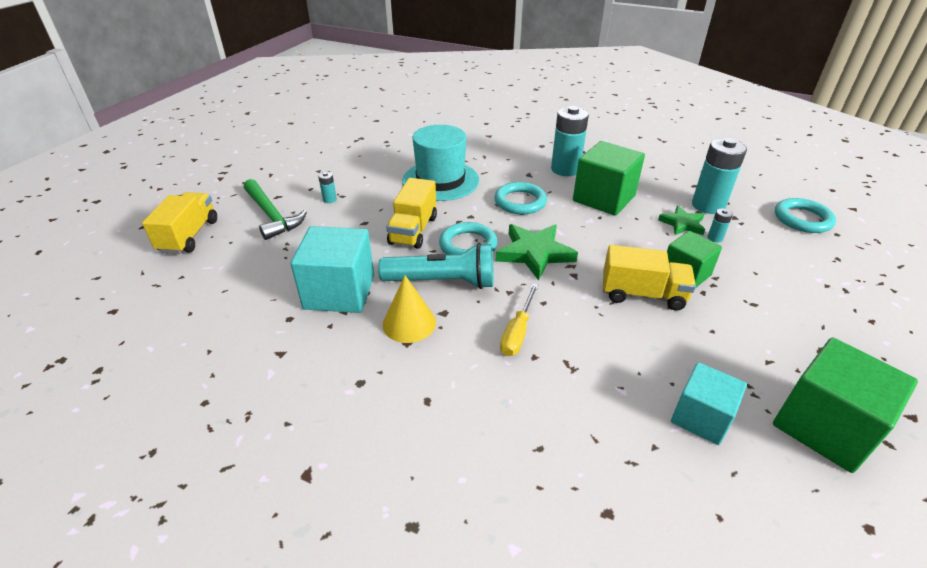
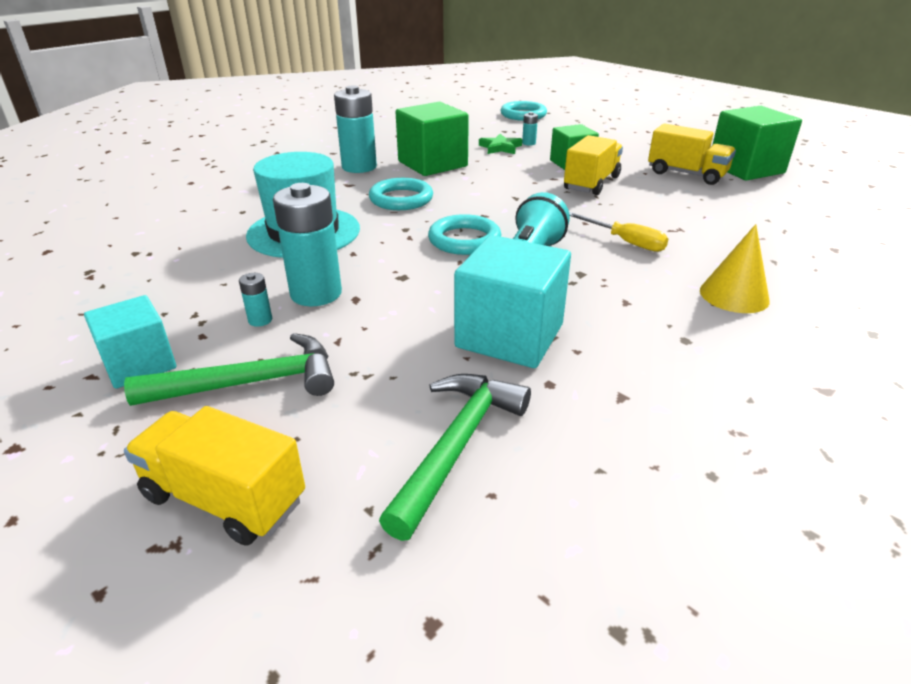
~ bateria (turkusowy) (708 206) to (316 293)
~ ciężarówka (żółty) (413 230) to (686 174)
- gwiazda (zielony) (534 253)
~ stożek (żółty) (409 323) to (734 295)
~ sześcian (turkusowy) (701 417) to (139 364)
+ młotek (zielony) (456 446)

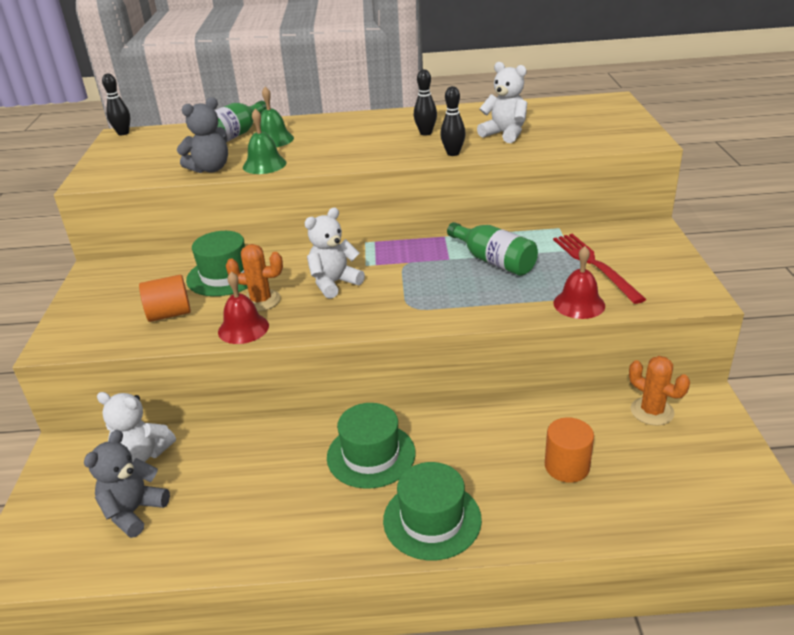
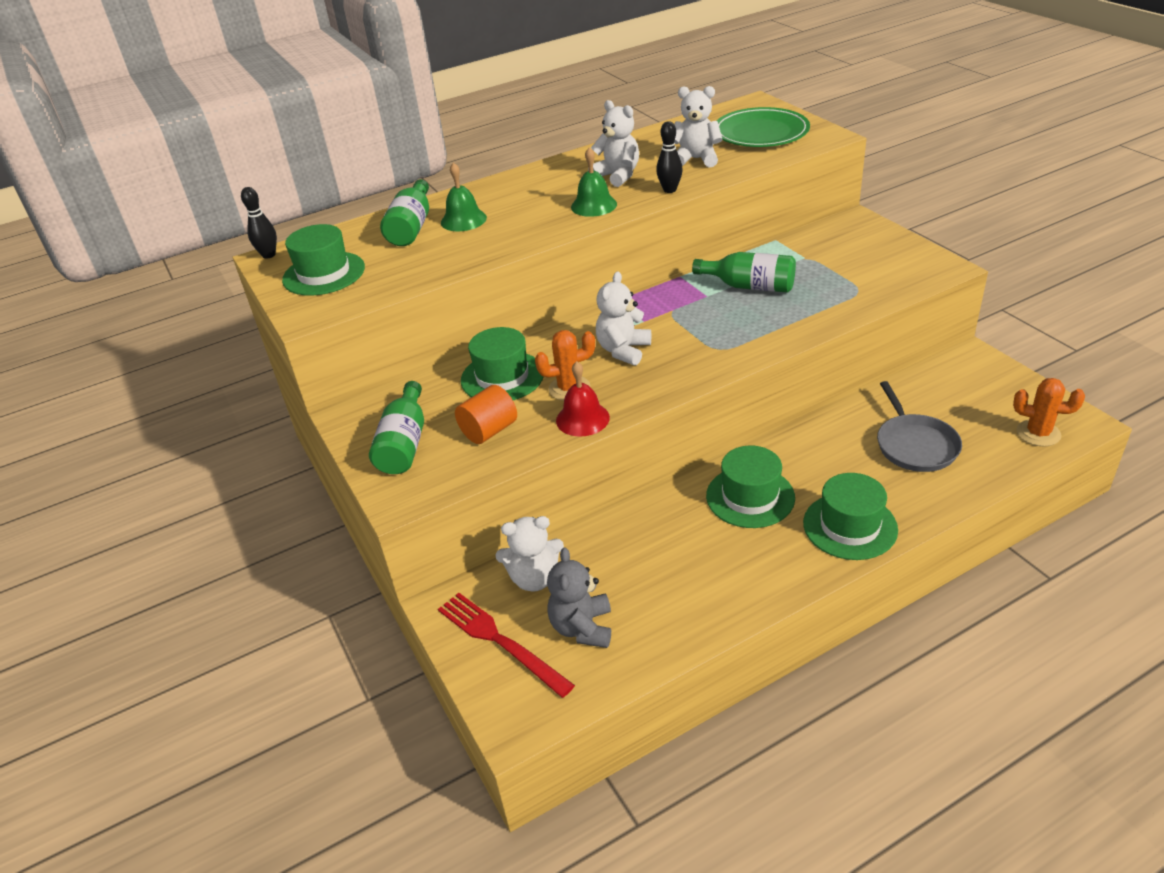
~ kręgiel (czarny) (425 133) to miś (biały) (617 175)
- miś (szary) (210 169)
~ dzwonek (zielony) (264 165) to (594 205)
~ widelec (czerwony) (594 265) to (500 641)
- dzwonek (czerwony) (579 304)
~ kaktus (pomarańczowy) (652 411) to (1038 433)
~ walec (pomarańczowy) (567 466) to patelnia (szary) (915 445)
+ talerz (zielony) (761 133)
+ kapelusz (zielony) (324 274)
+ butelka (zielony) (404 444)

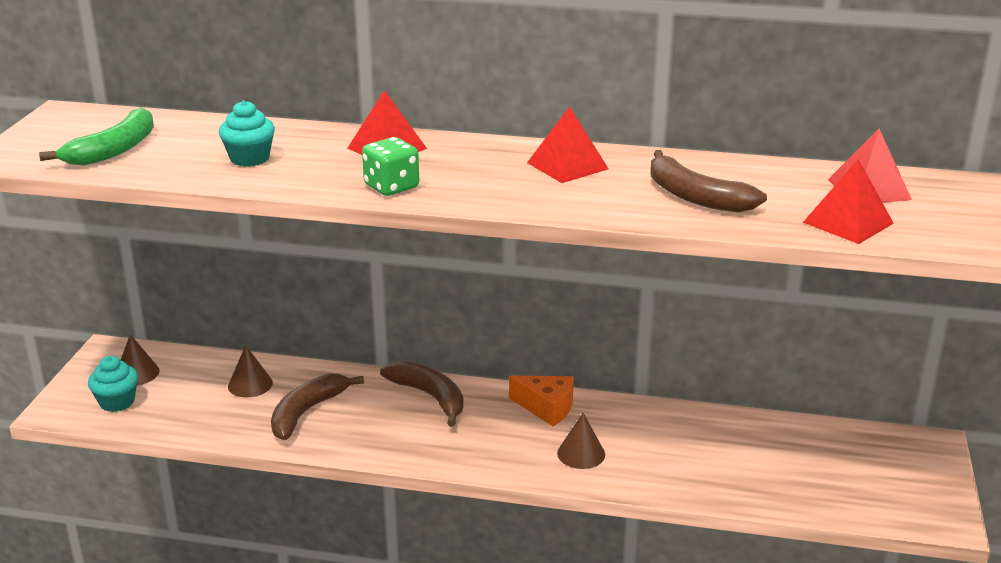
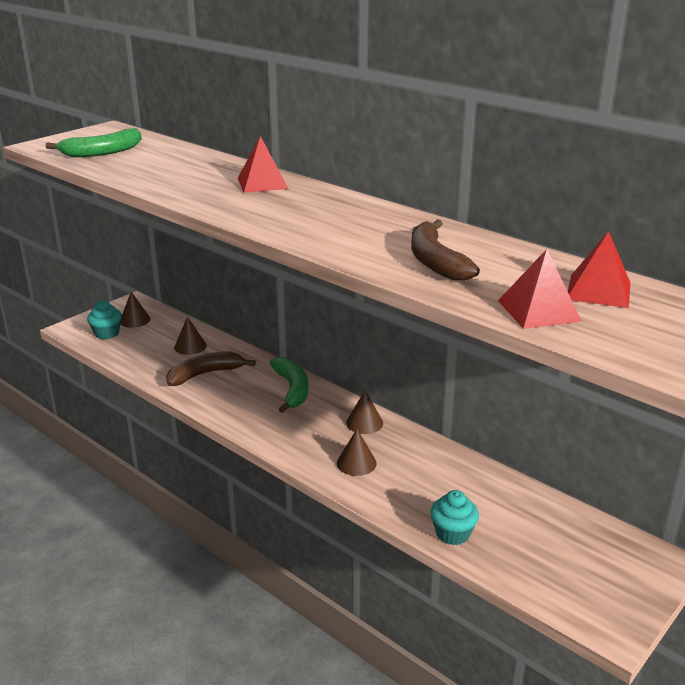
~ muffinka (turkusowy) (249 158) to (452 533)
- piramida (czerwony) (567 165)
- kostka do gry (zielony) (391 187)
~ banan (brązowy) (429 397) to banan (zielony) (292 389)
~ ser (pomarańczowy) (546 408) to stożek (brązowy) (364 423)

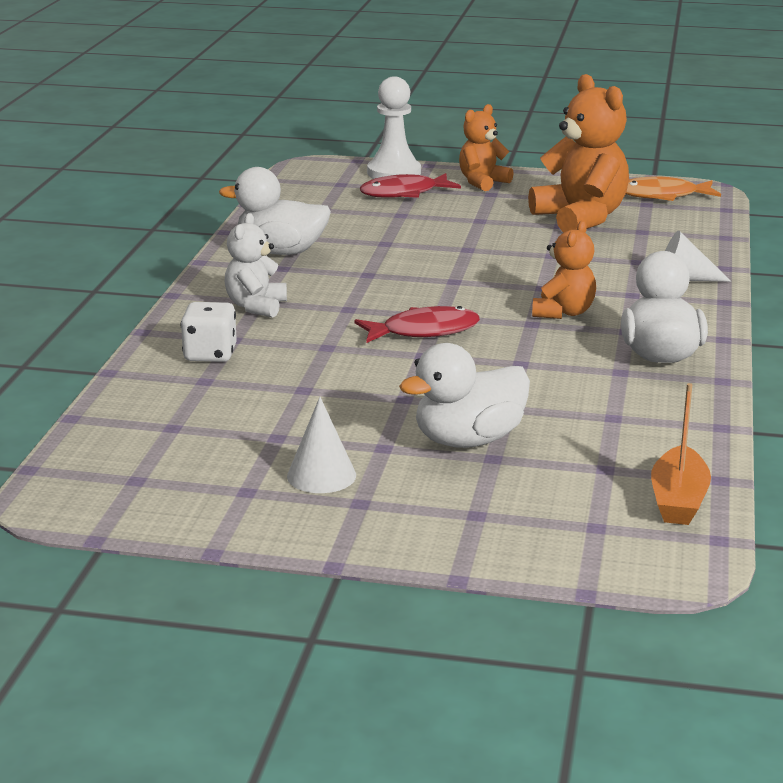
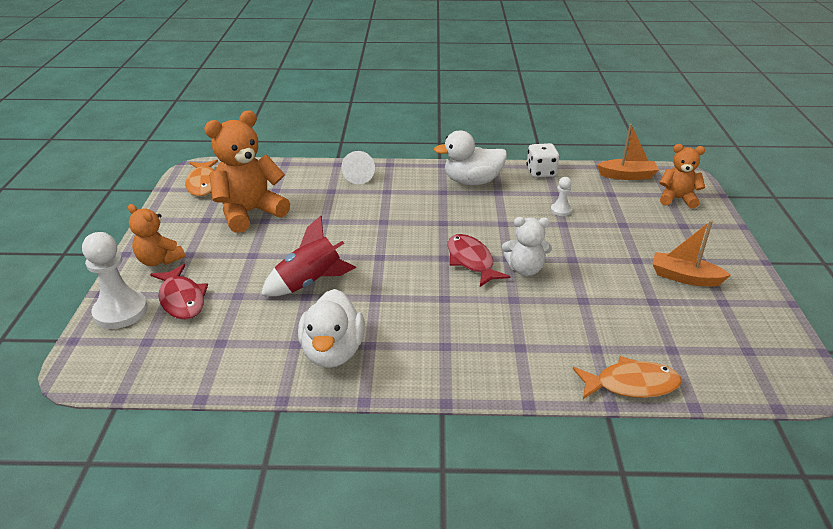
~ miś (biały) (256 306) to (525 269)
~ miś (pomarańczowy) (563 312) to (677 199)
~ kostka do gry (biały) (210 354) to (541 172)
- kaczka (biały) (468 440)
~ stożek (biały) (321 475) to łódka (pomarańczowy) (684 277)
+ pionek (biały) (561 210)
+ rakieta (czerwony) (309 283)
+ ryba (pomarańczowy) (631 384)

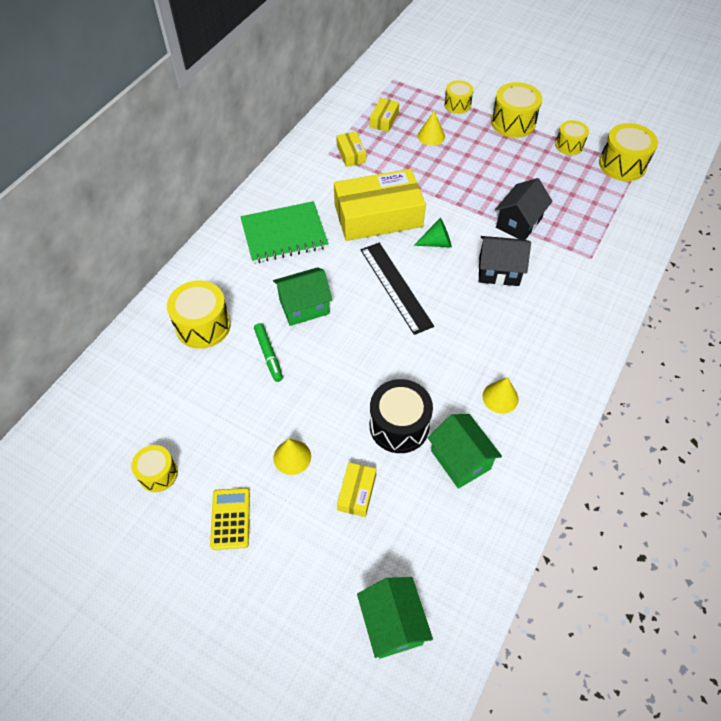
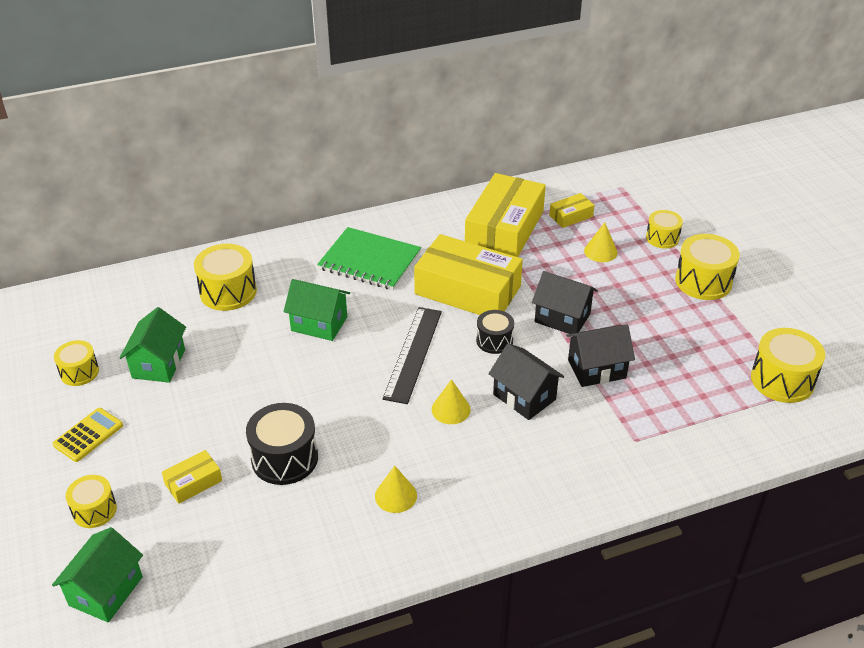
~ bęben (żółty) (569 145) to (94 510)
~ pudełko (żółty) (351 154) = (504 229) x2.25
~ stożek (zielony) (437 243) to bęben (czarny) (494 341)
- flamaster (zielony) (268 355)
~ domek (zielony) (460 460) to (158 364)
~ stożek (żółty) (292 457) to (451 409)
+ domek (czarny) (562 318)

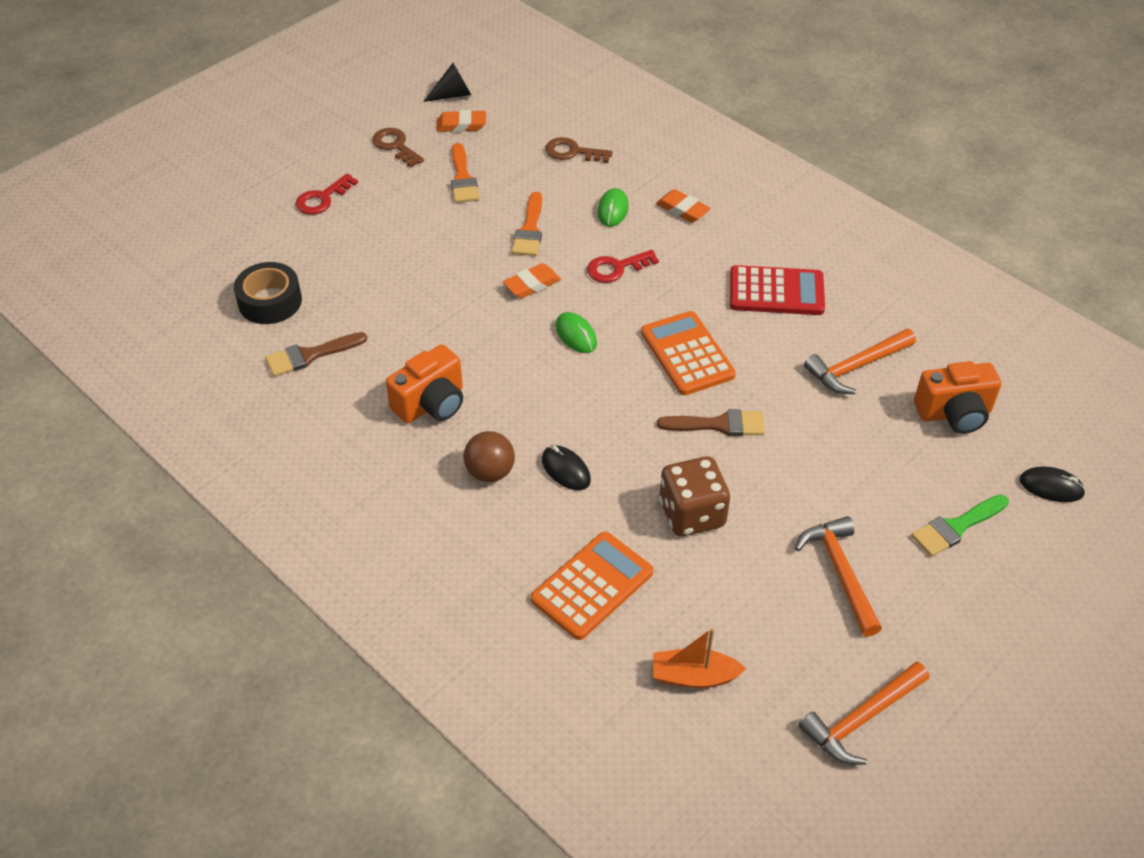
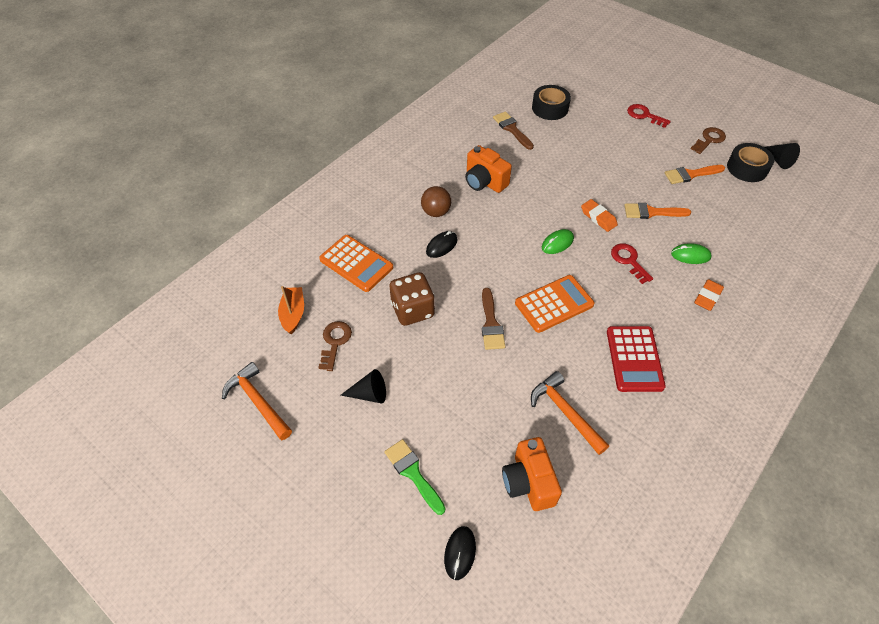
~ gumka do mazania (pomarańczowy) (461 125) to taśma klejąca (czarny) (747 168)
~ klucz (brązowy) (573 152) to (335 342)
~ młotek (pomarańczowy) (840 573) to stożek (czarny) (369 394)

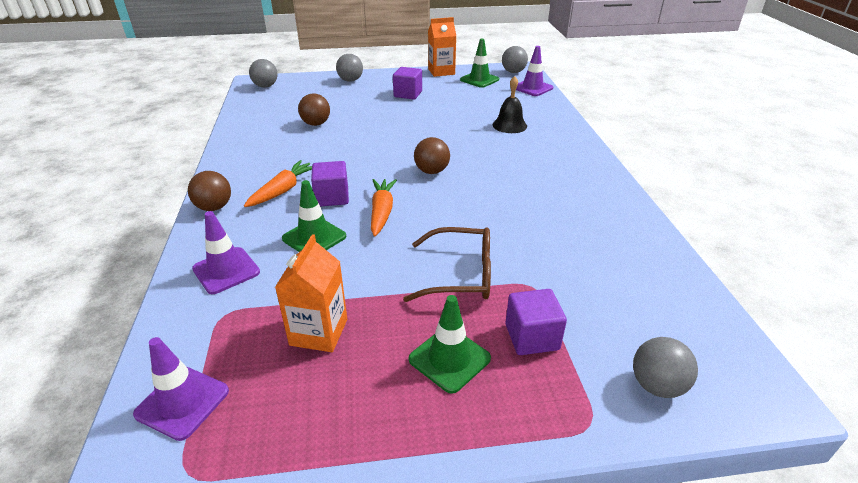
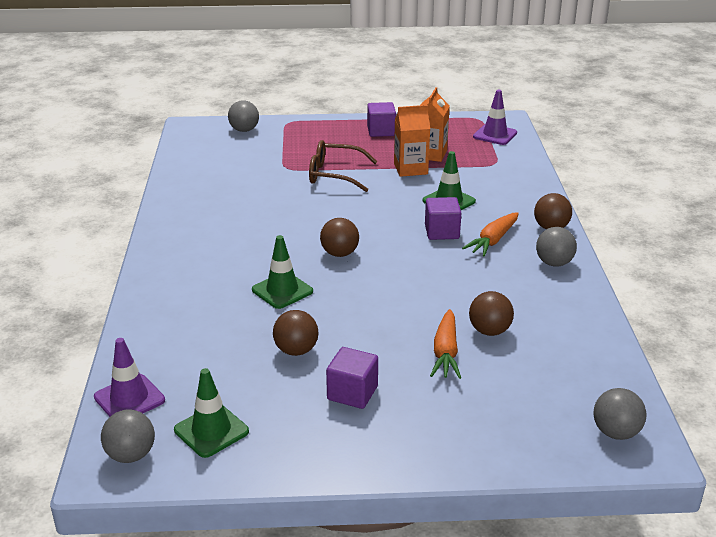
~ karton mleka (pomarańczowy) (441 71) to (410 169)
~ piłka (szary) (350 80) to (554 263)
- dzwonek (czarny) (509 125)
~ marchewka (pomarańczowy) (382 212) to (445 353)
- pachołek (fioletowy) (226 270)
~ sześcian (fioletowy) (532 337) to (381 131)
~ pachołek (zielony) (449 359) to (282 291)
+ piłka (brązowy) (296 350)

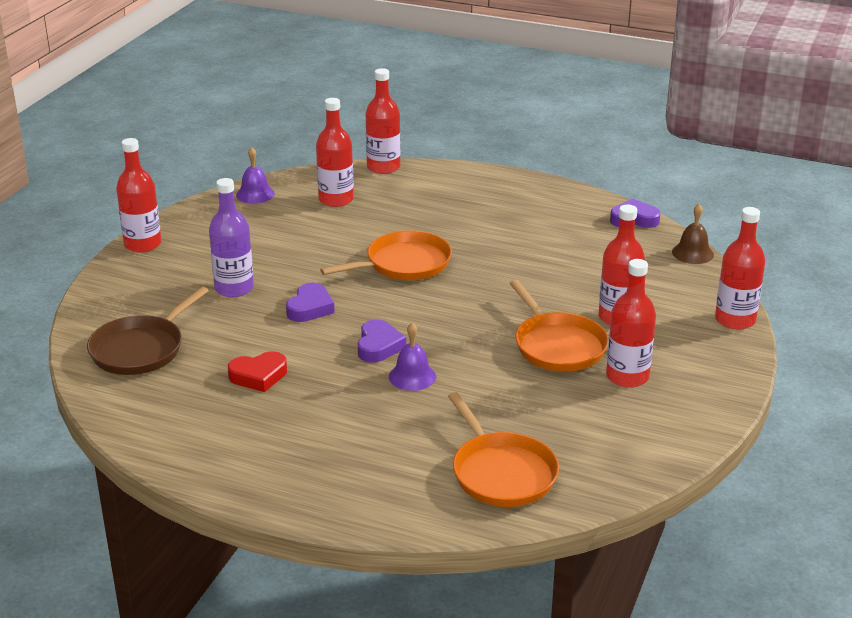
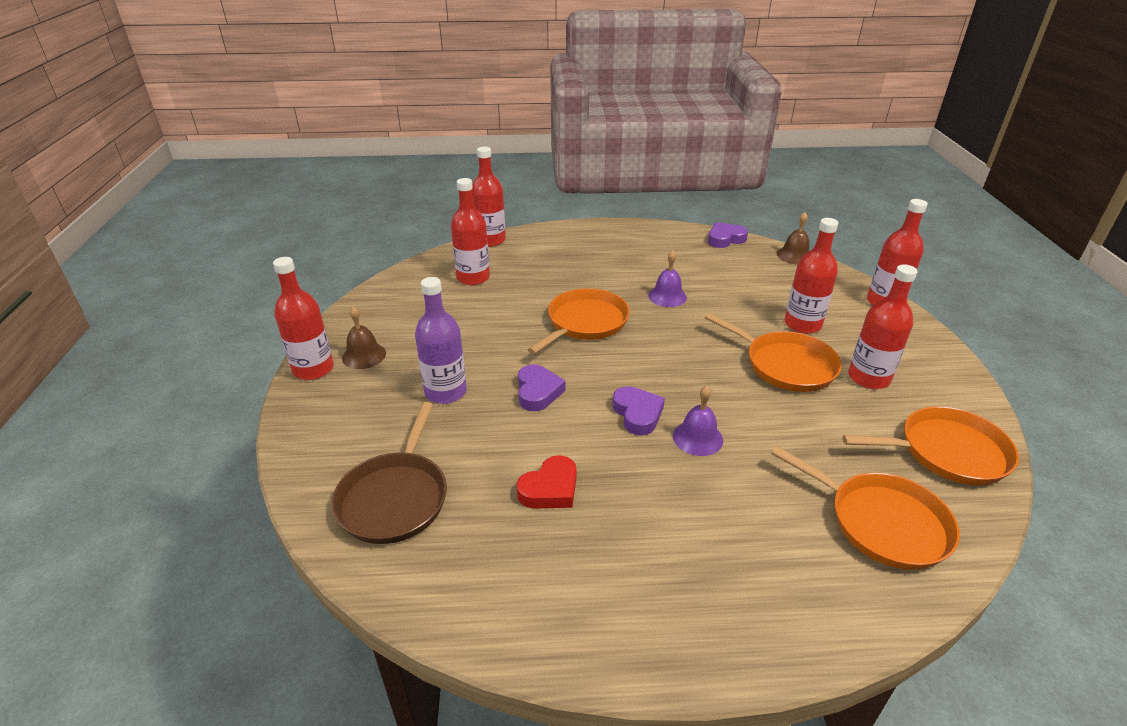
~ dzwonek (fioletowy) (255 194) to (667 296)
+ dzwonek (brązowy) (364 355)
+ patelnia (pomarańczowy) (947 452)

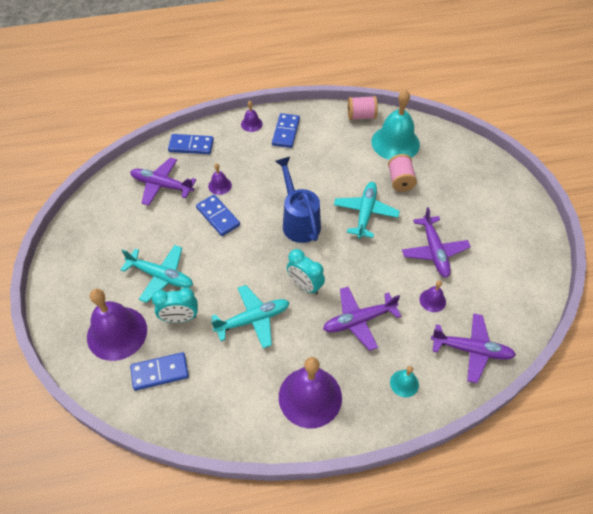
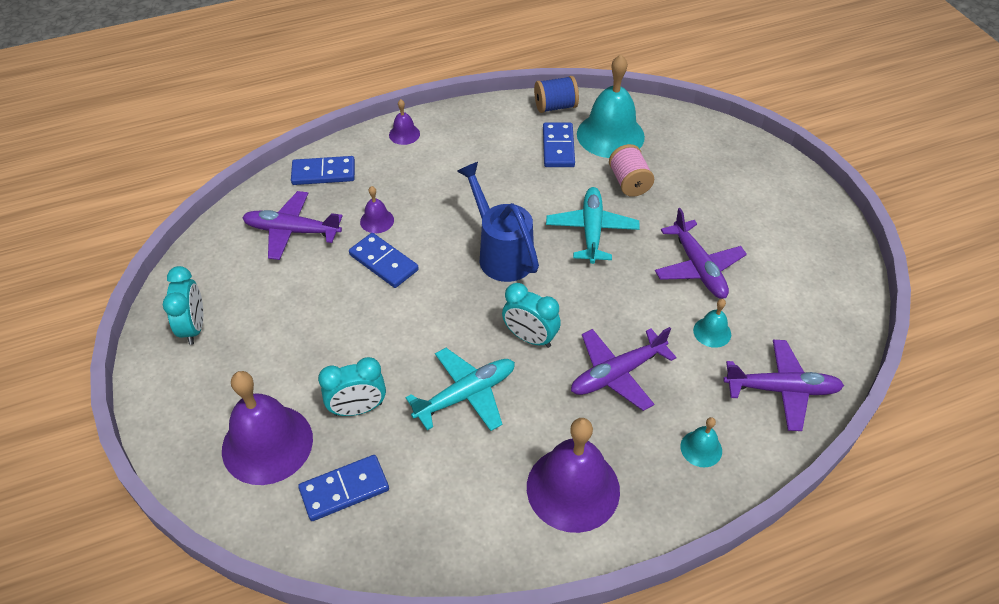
~ szpulka (różowy) (361 116) to szpulka (niebieski) (555 106)
~ kostka domina (niebieski) (285 132) to (558 147)
- samolot (turkusowy) (161 276)
~ dzwonek (fioletowy) (432 300) to dzwonek (turkusowy) (712 332)
+ budzik (turkusowy) (194 327)

